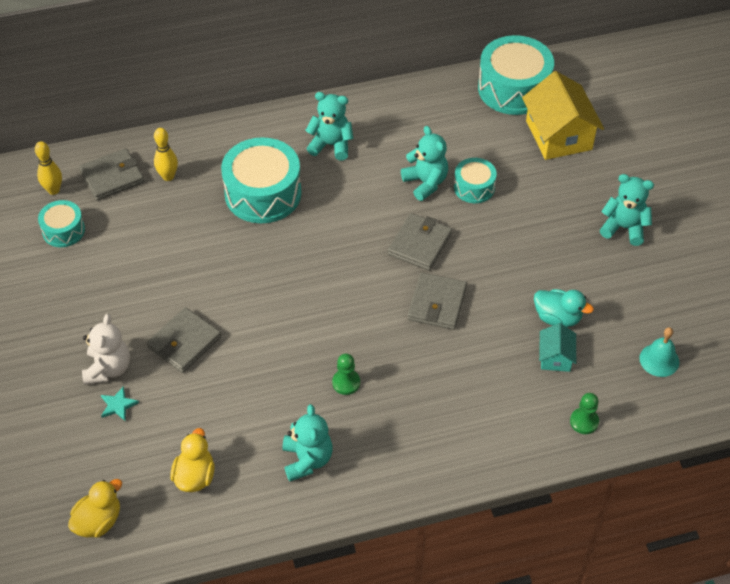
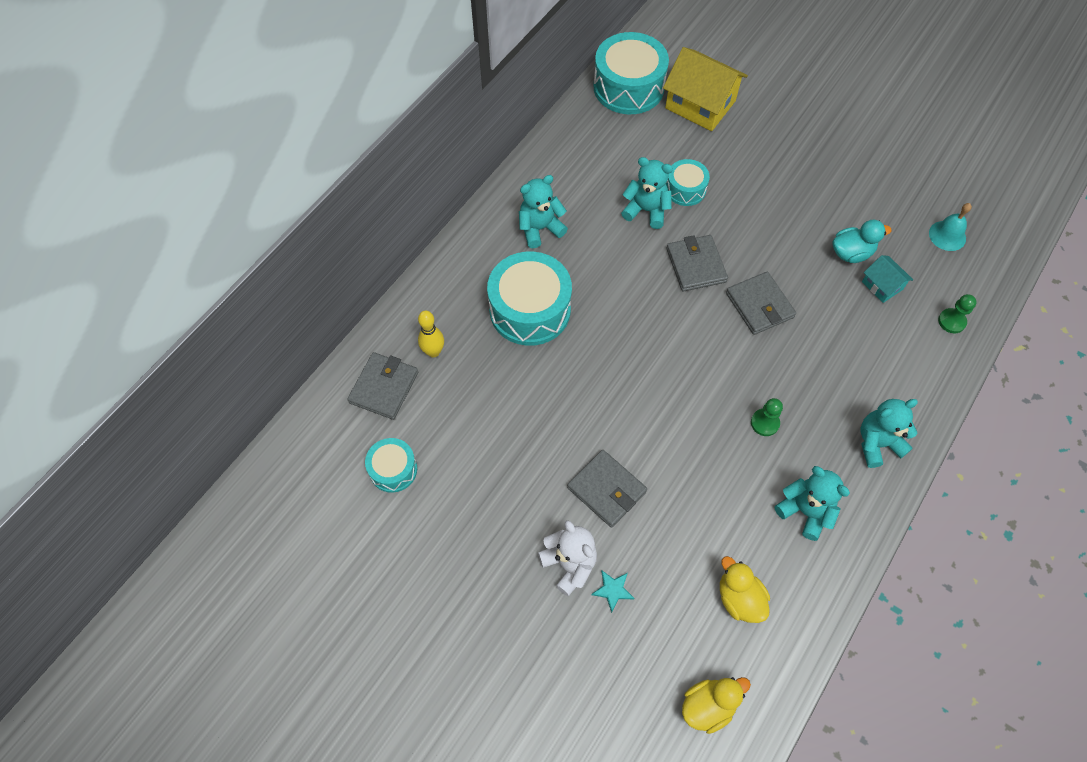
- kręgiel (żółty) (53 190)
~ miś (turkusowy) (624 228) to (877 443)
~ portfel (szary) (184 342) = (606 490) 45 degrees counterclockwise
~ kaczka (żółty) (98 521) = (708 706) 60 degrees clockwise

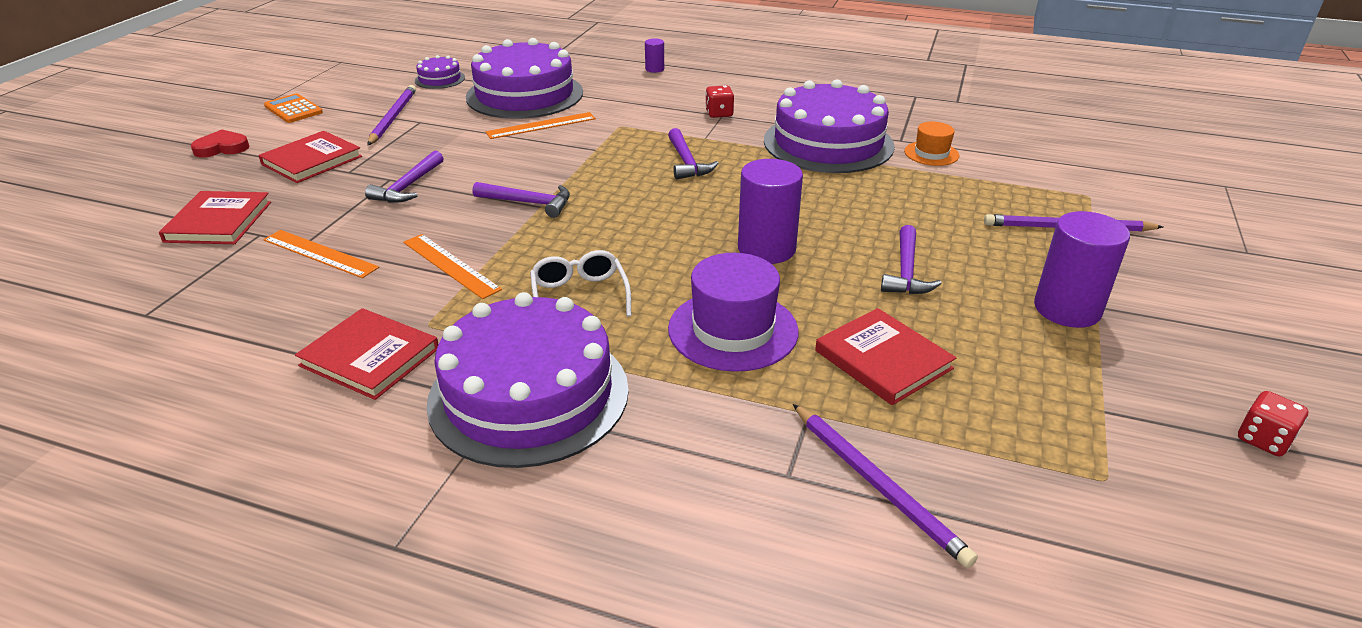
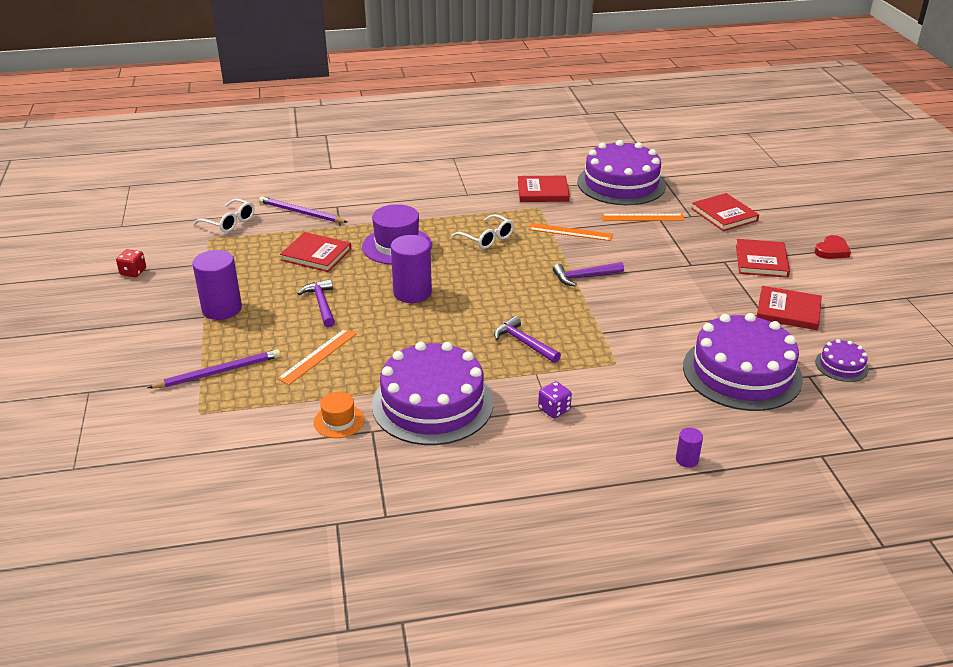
~ ołówek (fioletowy) (393 117) to książka (czerwony) (788 311)
~ kostka do gry (czerwony) (719 113) to kostka do gry (fioletowy) (554 409)
- kalkulator (pomarańczowy) (293 109)
~ linijka (pomarańczowy) (541 125) to (318 356)
- młotek (fioletowy) (408 186)
~ tort (fioletowy) (529 395) to (621 184)
+ okulary (biały) (229 222)

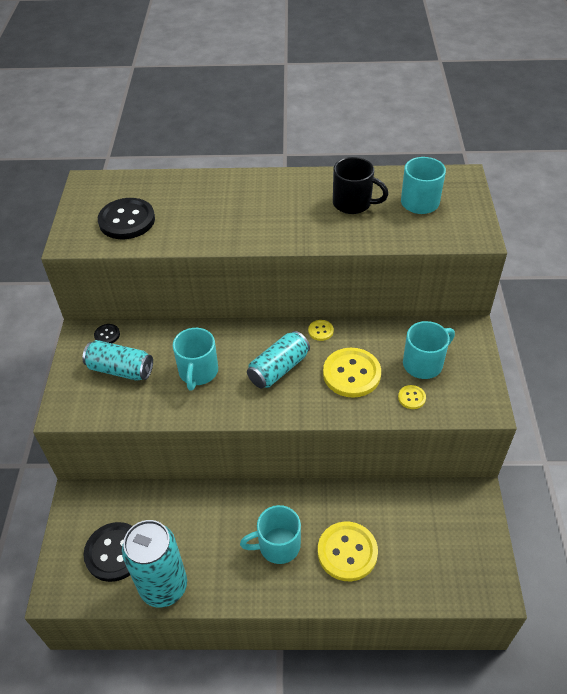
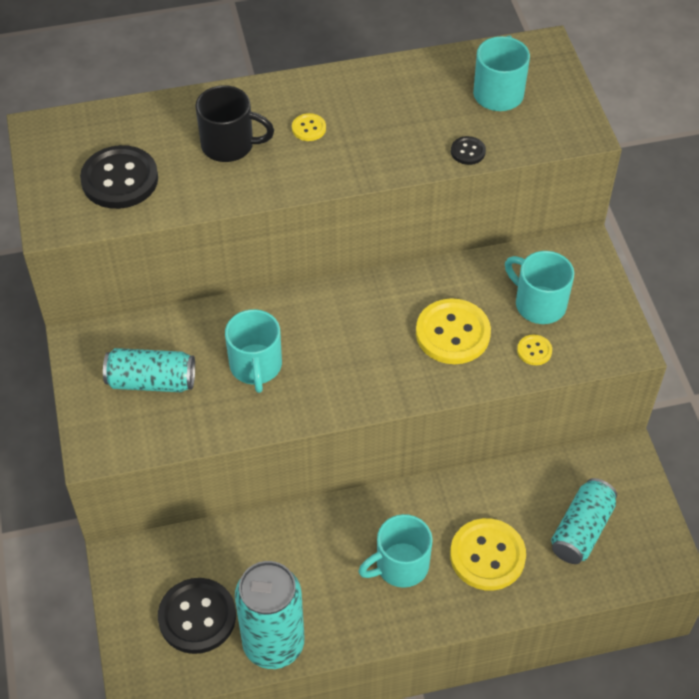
~ kubek (czarny) (353 203) to (229 145)
~ guzik (żółty) (320 331) to (309 128)
~ kubek (turkusowy) (424 363) = (538 304) 90 degrees counterclockwise
~ guzik (czarny) (107 335) to (468 151)
~ puszka (turkusowy) (278 369) to (581 530)

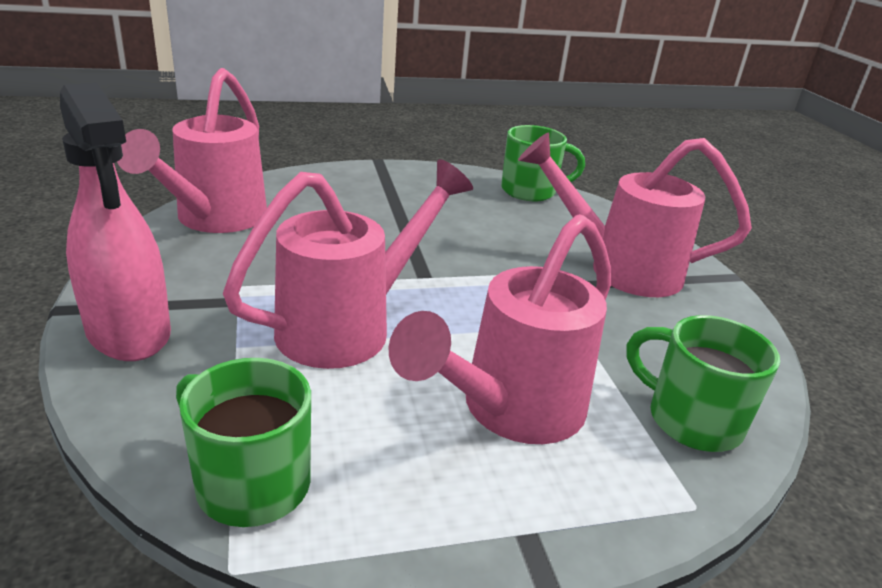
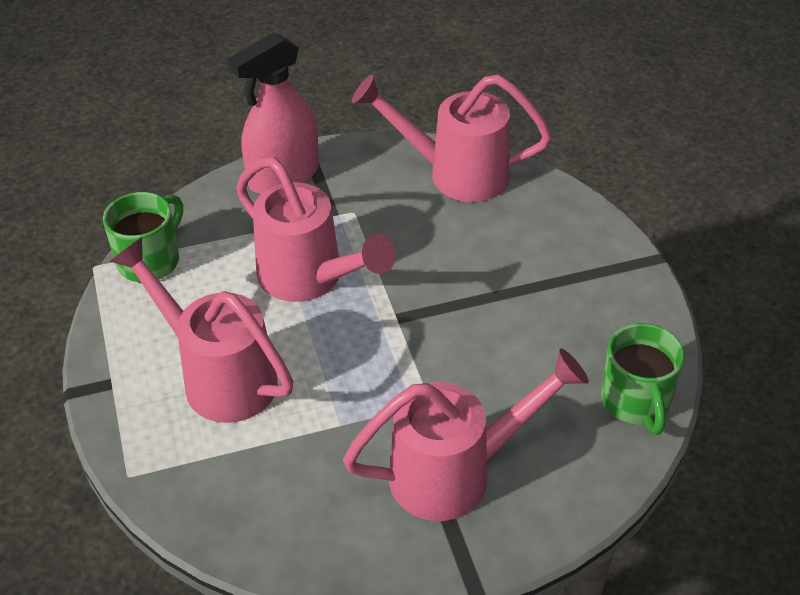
~ konewka (różowy) (619 269) = (457 473) 60 degrees clockwise
- kubek (zielony) (691 420)

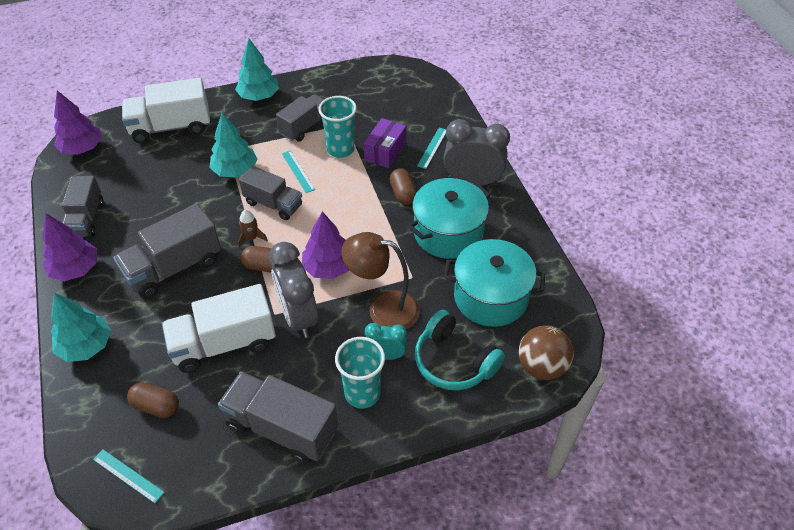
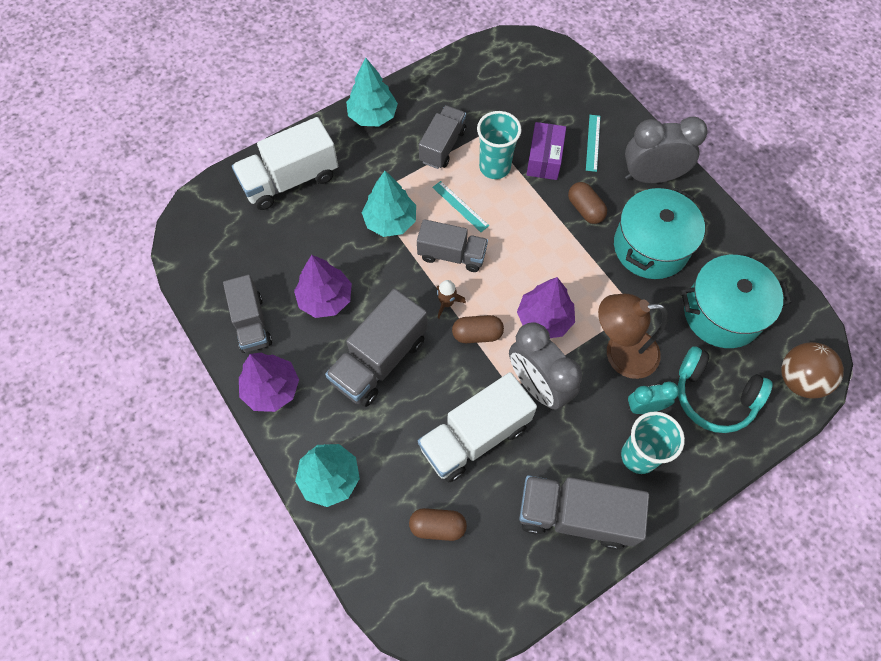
~ drzewko (fioletowy) (82 148) to (325 299)
- linijka (turkusowy) (128 475)

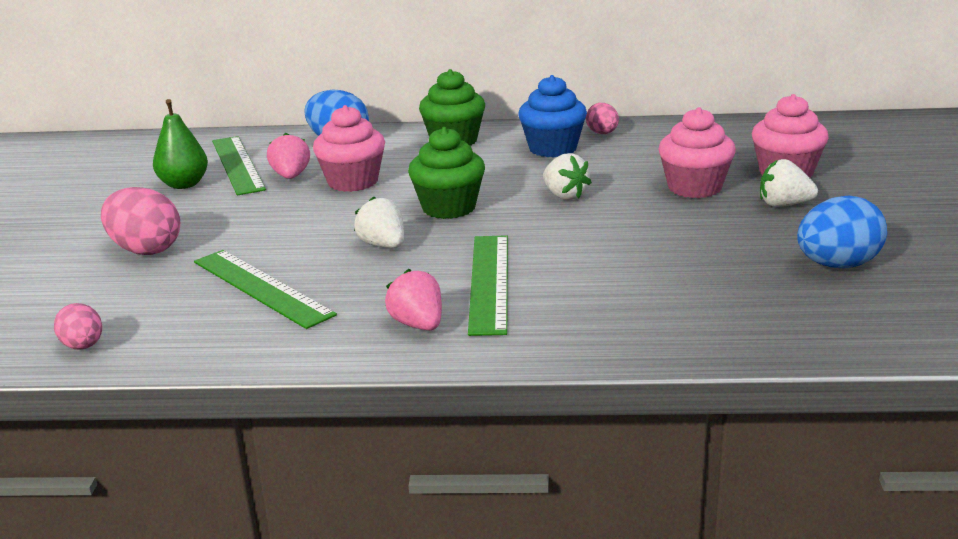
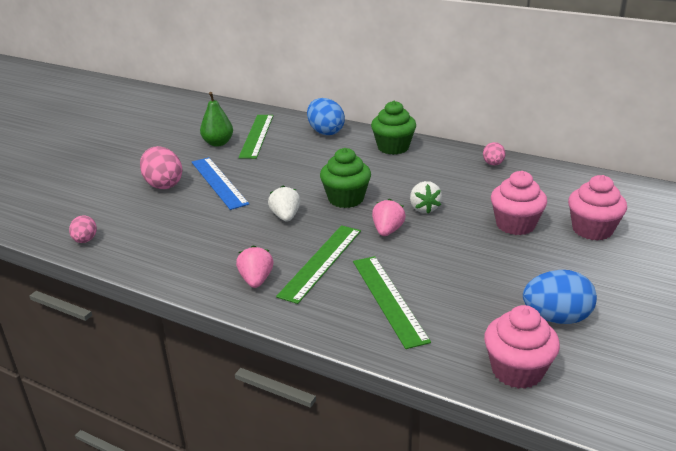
- muffinka (niebieski) (553 148)
~ muffinka (różowy) (353 182) to (517 370)
~ truskawka (różowy) (291 176) to (387 231)
- truskawka (biały) (784 205)
~ linijka (zielony) (262 287) to (389 299)
+ linijka (niebieski) (219 182)

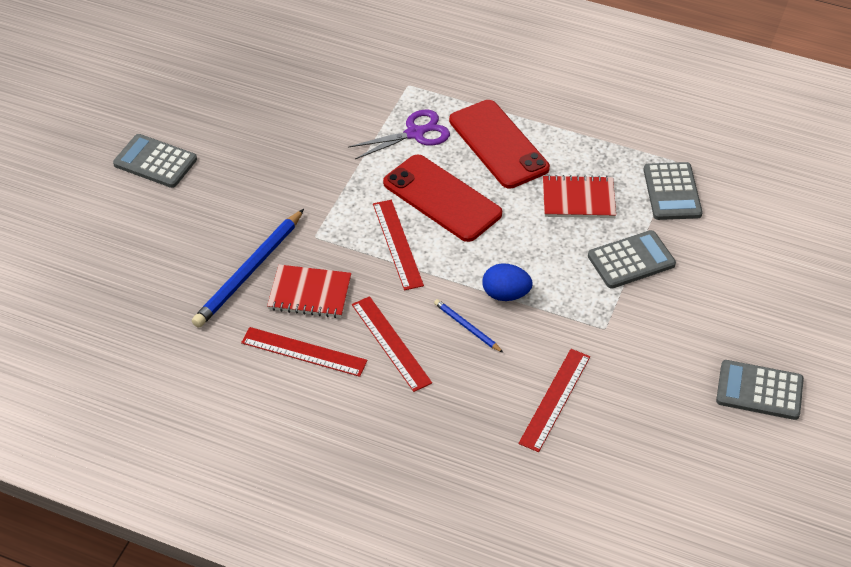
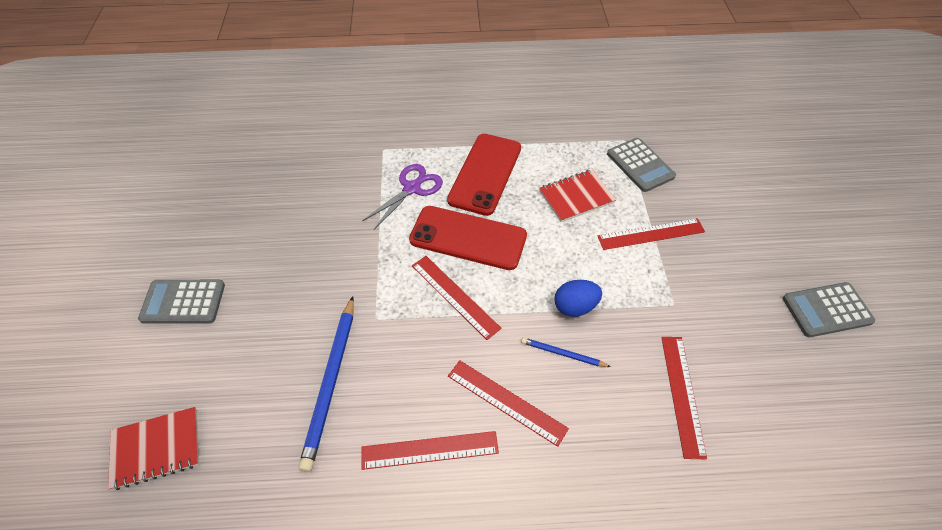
~ telefon (czerwony) (498 144) = (485 174) 75 degrees clockwise
~ kalkulator (szary) (631 260) to linijka (czerwony) (651 234)
~ zeszyt (czerwony) (309 293) to (156 449)

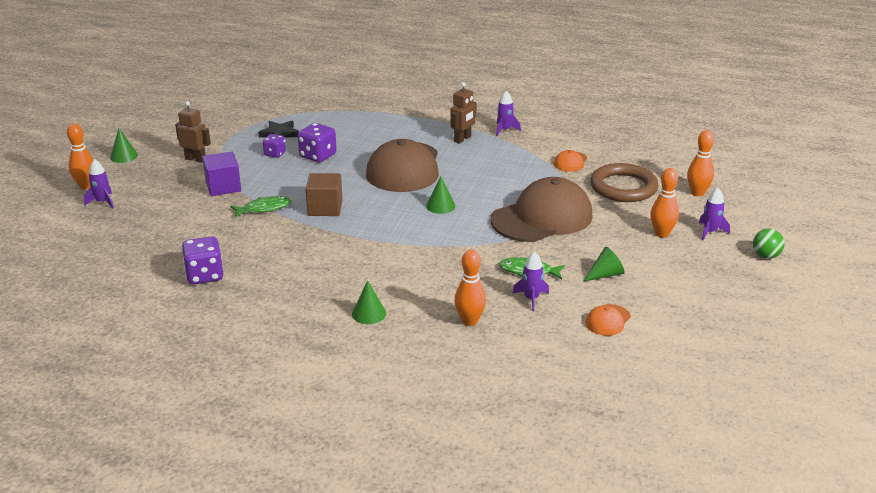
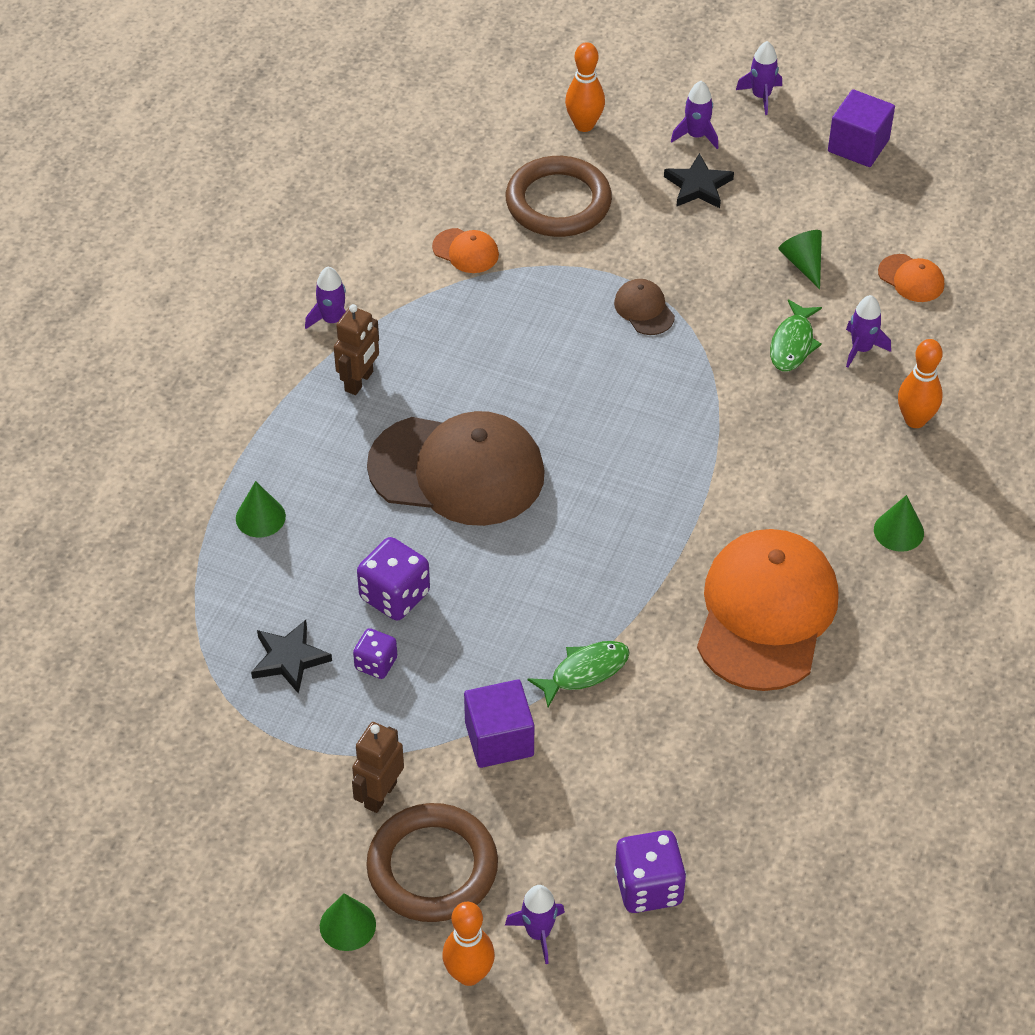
~ robot (brązowy) (462 139) = (359 381) 75 degrees clockwise
~ kręgiel (pomarańczowy) (661 233) to gwiazda (czarny) (698 186)
- sześcian (brązowy) (325 208)
~ stożek (zielony) (440 206) to (260 517)
~ czapka (brązowy) (542 218) = (644 309) x0.42
~ ryba (zielony) (264 208) = (585 671) 75 degrees clockwise
~ piłka (zielony) (765 256) to rakieta (fioletowy) (761 96)
~ kostka do gry (fioletowy) (204 275) to (648 887)
+ sześcian (fioletowy) (858 145)
+ czapka (pomarańczowy) (766 613)
+ pierścień (brązowy) (432 867)

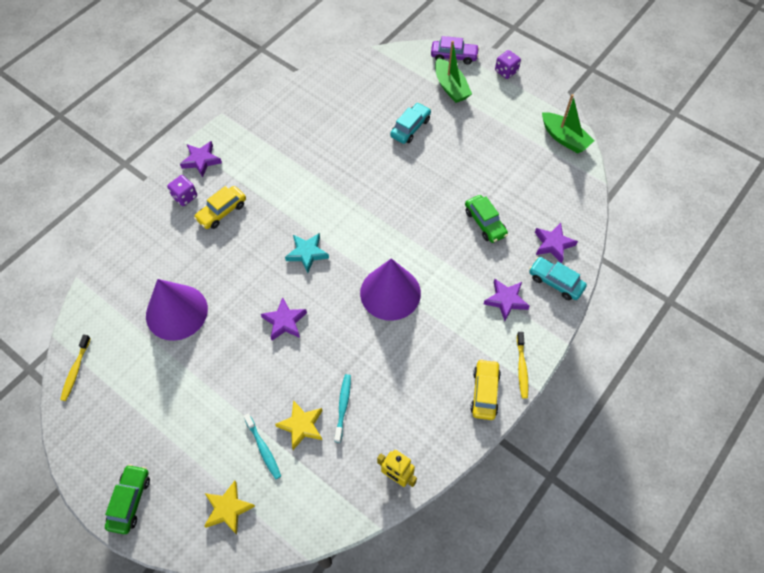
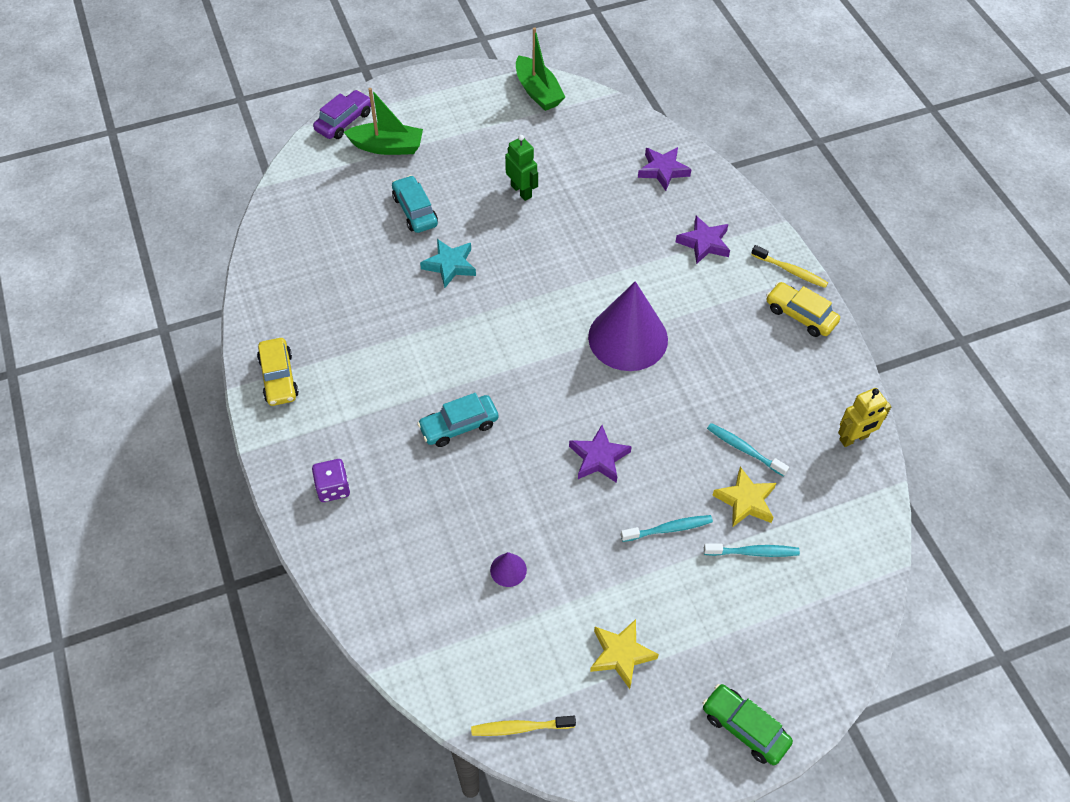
- kostka do gry (fioletowy) (506 71)
~ łódka (zielony) (564 138) = (538 92) 75 degrees clockwise
- gwiazda (fioletowy) (201 160)
~ samochód (żółty) (222 211) to (278 378)
- samochód (zielony) (485 223)
~ gwiazda (turkusowy) (307 253) to (450 265)
~ samochód (turkusowy) (555 282) to (459 426)
~ stożek (fioletowy) (176 312) = (508 570) x0.40
~ szczoteczka do zębów (żółty) (75 371) = (520 728) 135 degrees clockwise
~ gwiazda (żółty) (228 509) to (621 654)
+ robot (zielony) (521 191)
+ szczoteczka do zębów (turkusowy) (669 529)

